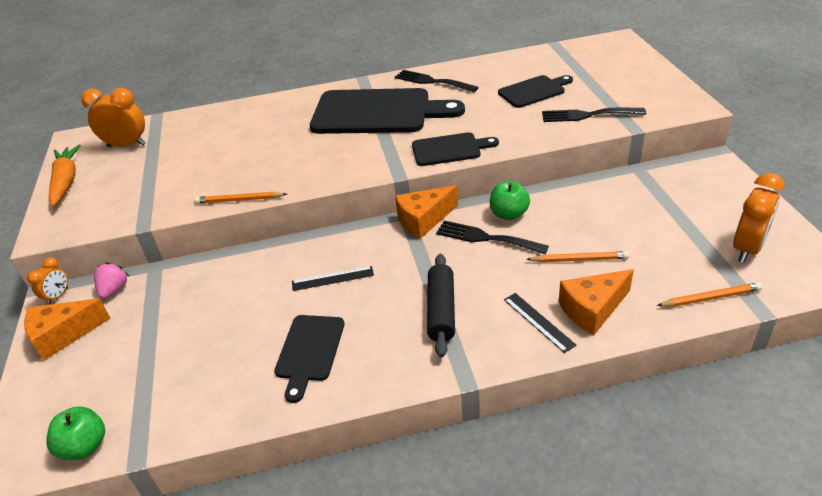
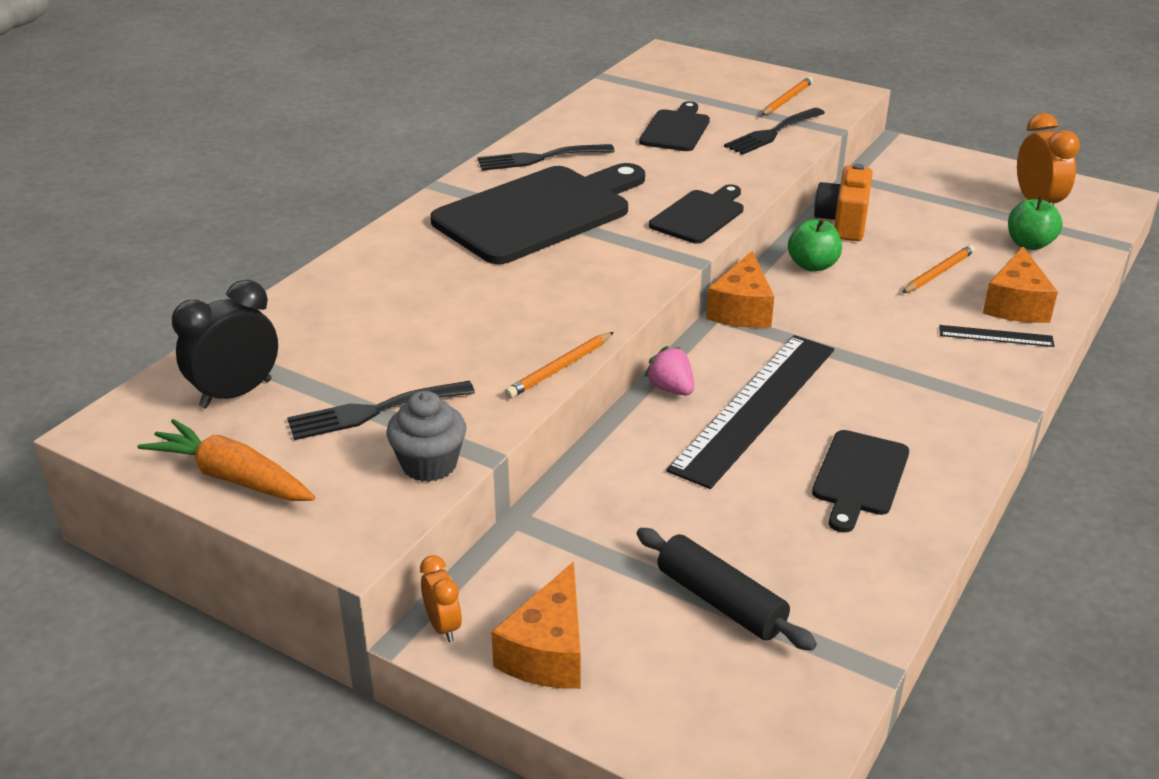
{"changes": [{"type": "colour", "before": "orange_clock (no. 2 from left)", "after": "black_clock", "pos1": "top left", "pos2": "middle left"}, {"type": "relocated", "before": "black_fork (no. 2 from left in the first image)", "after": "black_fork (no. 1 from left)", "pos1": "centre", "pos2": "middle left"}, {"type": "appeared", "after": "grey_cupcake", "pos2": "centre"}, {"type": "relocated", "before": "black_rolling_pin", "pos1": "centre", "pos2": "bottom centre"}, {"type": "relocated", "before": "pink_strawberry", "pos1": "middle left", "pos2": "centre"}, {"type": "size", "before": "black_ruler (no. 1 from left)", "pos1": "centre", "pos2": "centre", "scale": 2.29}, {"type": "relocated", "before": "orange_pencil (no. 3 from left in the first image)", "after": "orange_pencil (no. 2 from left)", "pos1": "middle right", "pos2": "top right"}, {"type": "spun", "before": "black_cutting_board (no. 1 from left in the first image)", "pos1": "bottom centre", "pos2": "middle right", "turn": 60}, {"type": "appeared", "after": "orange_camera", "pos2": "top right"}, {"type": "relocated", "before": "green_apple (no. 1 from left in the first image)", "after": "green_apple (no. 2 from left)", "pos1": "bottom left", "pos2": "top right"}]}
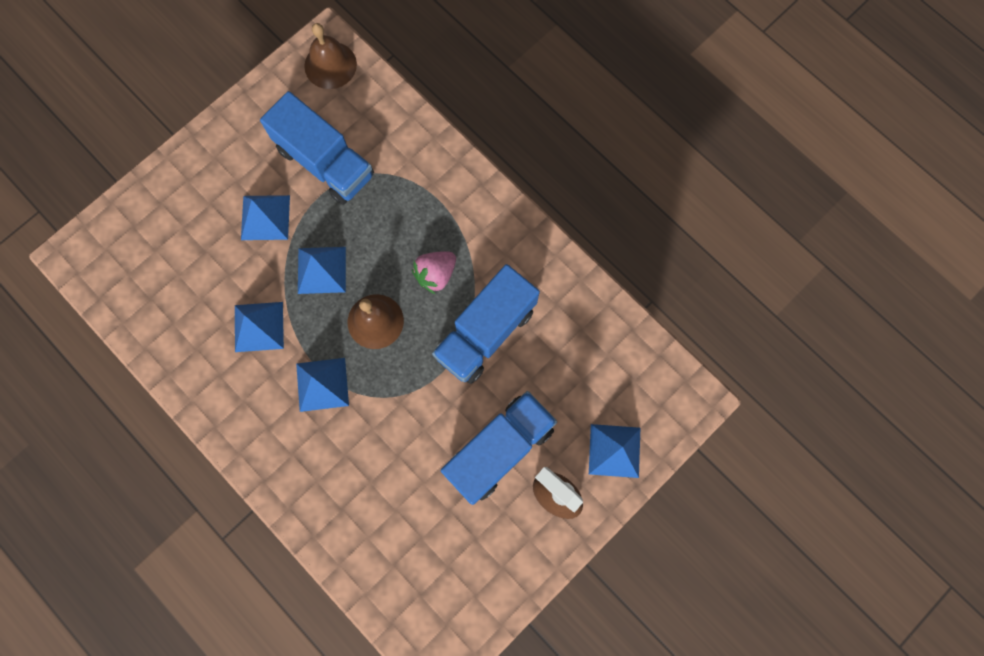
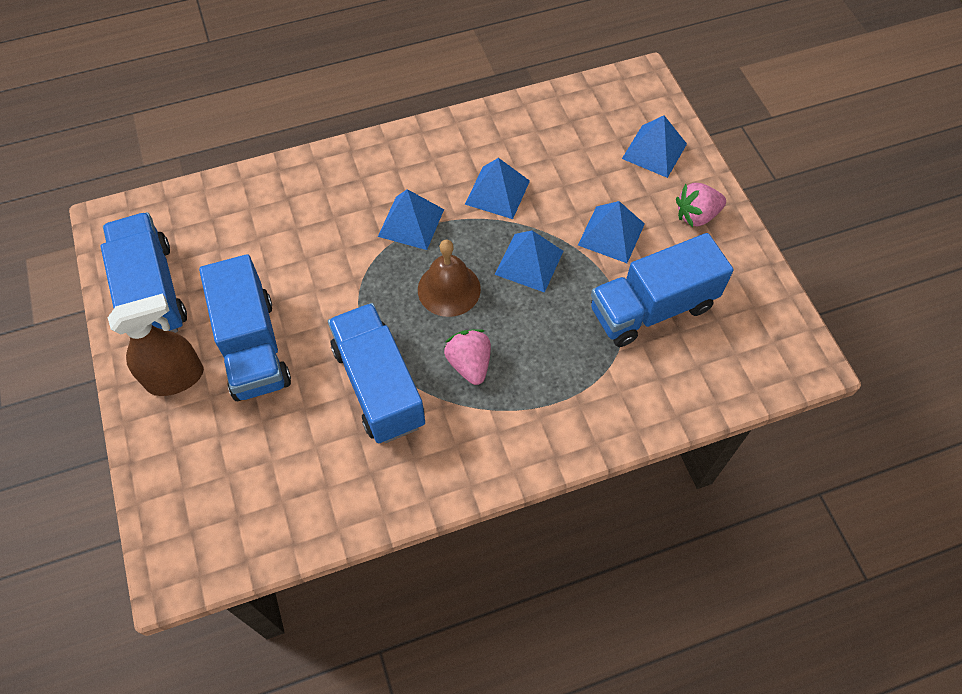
{"changes": [{"type": "appeared", "after": "blue_truck (no. 1 from left)", "pos2": "middle left"}, {"type": "relocated", "before": "blue_pyramid (no. 5 from left)", "pos1": "bottom centre", "pos2": "top right"}, {"type": "appeared", "after": "pink_strawberry (no. 2 from left)", "pos2": "top right"}, {"type": "missing", "before": "brown_bell (no. 1 from left)", "pos1": "top centre"}]}
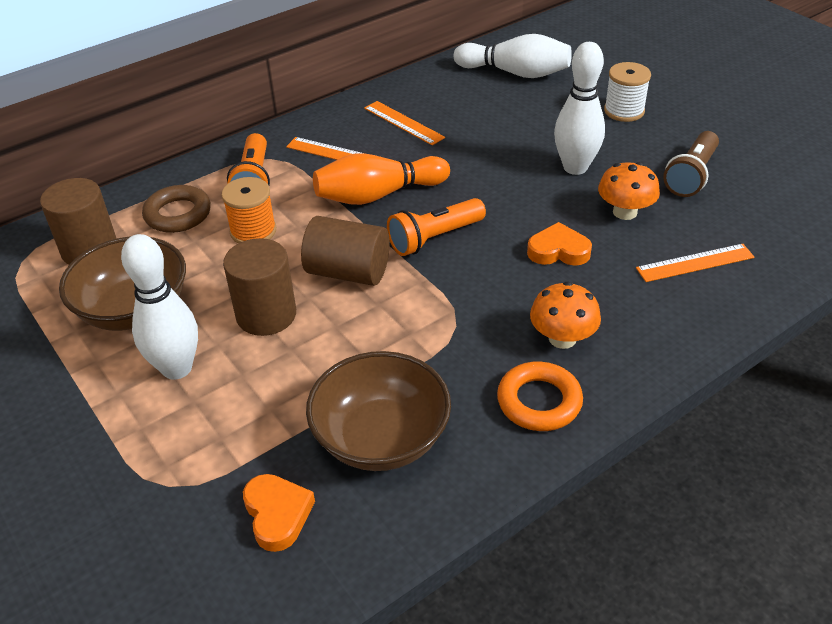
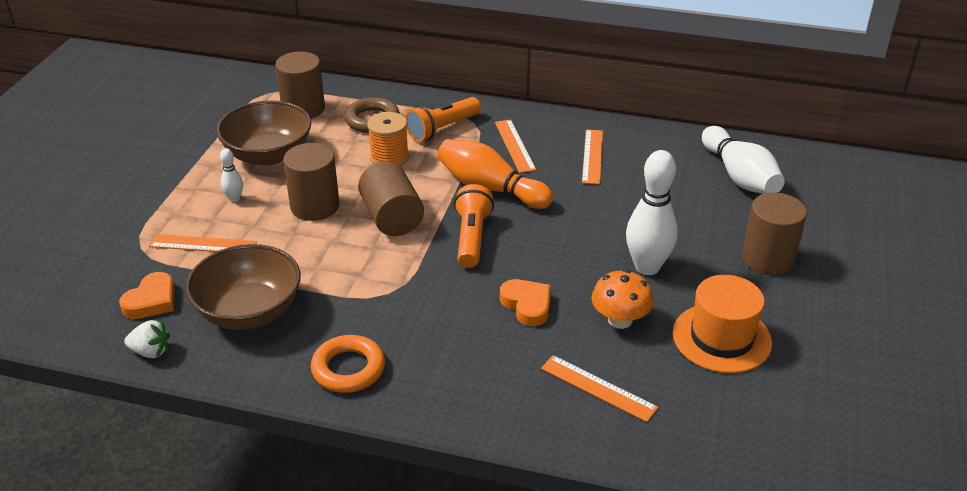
{"changes": [{"type": "appeared", "after": "white_strawberry", "pos2": "bottom left"}, {"type": "appeared", "after": "orange_ruler (no. 1 from left)", "pos2": "middle left"}, {"type": "size", "before": "white_bowling_pin (no. 1 from left)", "pos1": "middle left", "pos2": "middle left", "scale": 0.47}, {"type": "spun", "before": "orange_flashlight (no. 2 from left)", "pos1": "centre", "pos2": "centre", "turn": 75}, {"type": "exchanged", "before": "brown_flashlight", "after": "orange_hat", "pos1": "top right", "pos2": "middle right"}, {"type": "exchanged", "before": "white_spool", "after": "brown_cylinder (no. 4 from left)", "pos1": "top right", "pos2": "middle right"}, {"type": "missing", "before": "orange_mushroom (no. 1 from left)", "pos1": "middle right"}]}
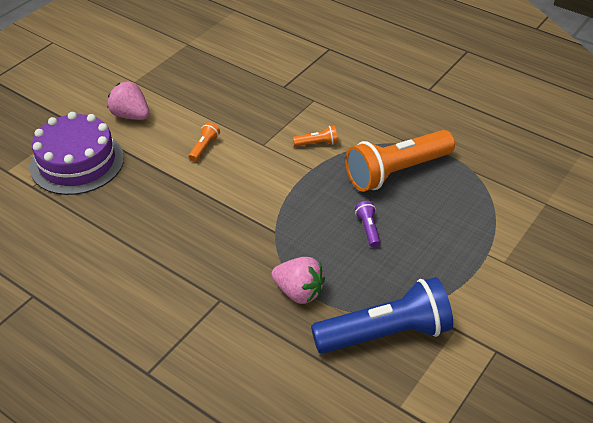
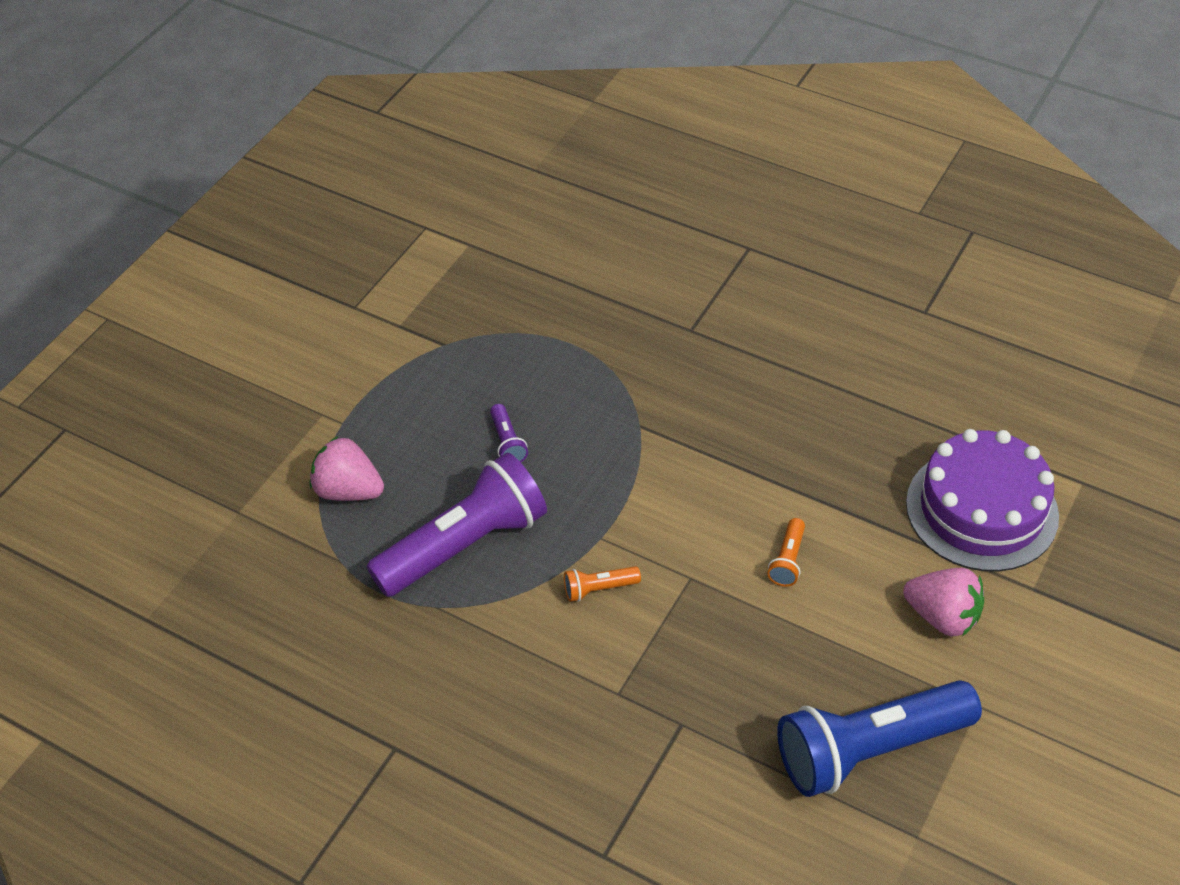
{"changes": [{"type": "relocated", "before": "pink_strawberry (no. 2 from left in the first image)", "after": "pink_strawberry (no. 1 from left)", "pos1": "centre", "pos2": "middle left"}, {"type": "colour", "before": "orange_flashlight (no. 3 from left)", "after": "purple_flashlight (no. 1 from left)", "pos1": "middle right", "pos2": "centre"}, {"type": "relocated", "before": "blue_flashlight", "pos1": "bottom centre", "pos2": "bottom right"}]}
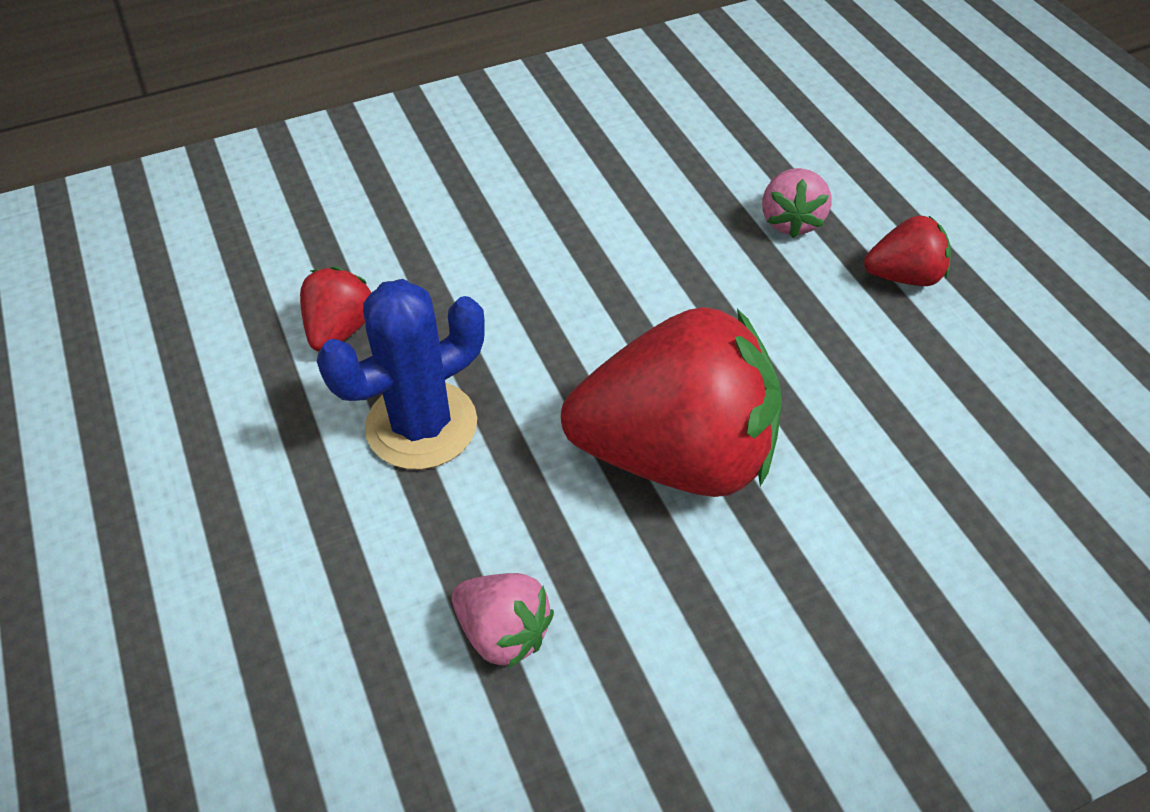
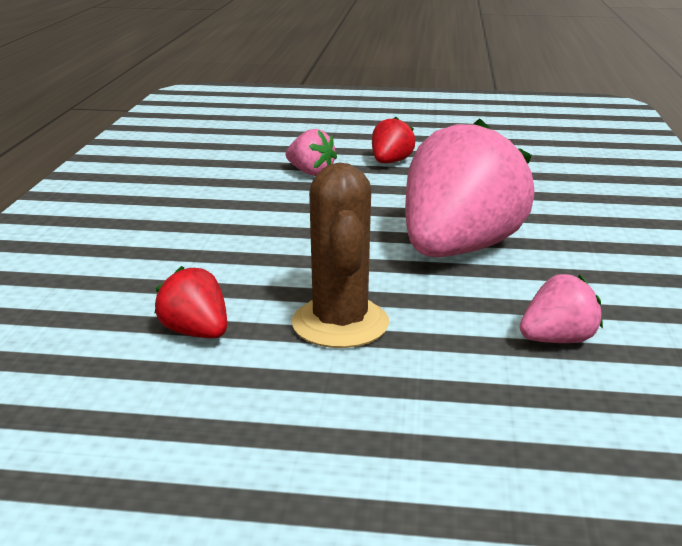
{"changes": [{"type": "colour", "before": "blue_cactus", "after": "brown_cactus", "pos1": "centre", "pos2": "centre"}, {"type": "colour", "before": "red_strawberry (no. 2 from left)", "after": "pink_strawberry (no. 2 from left)", "pos1": "centre", "pos2": "middle right"}]}
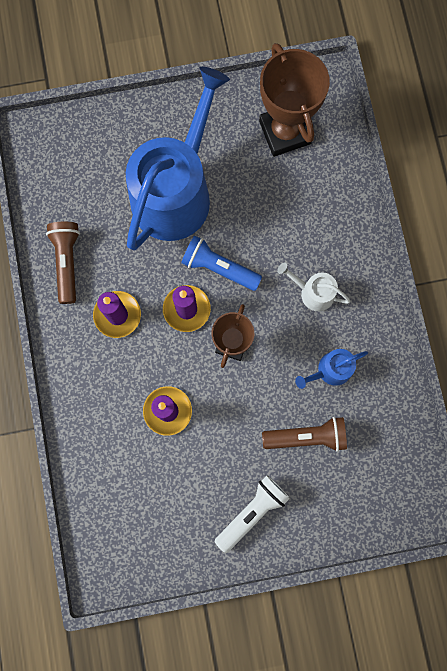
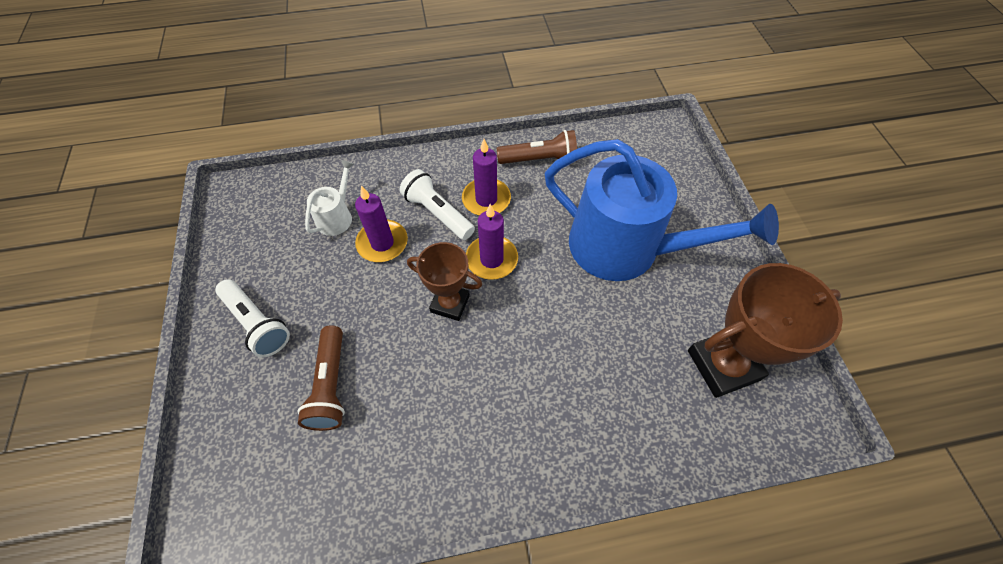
{"changes": [{"type": "relocated", "before": "white_watering_can", "pos1": "middle right", "pos2": "middle left"}, {"type": "appeared", "after": "white_flashlight (no. 2 from left)", "pos2": "centre"}, {"type": "missing", "before": "blue_flashlight", "pos1": "centre"}, {"type": "missing", "before": "blue_watering_can (no. 2 from left)", "pos1": "middle right"}]}
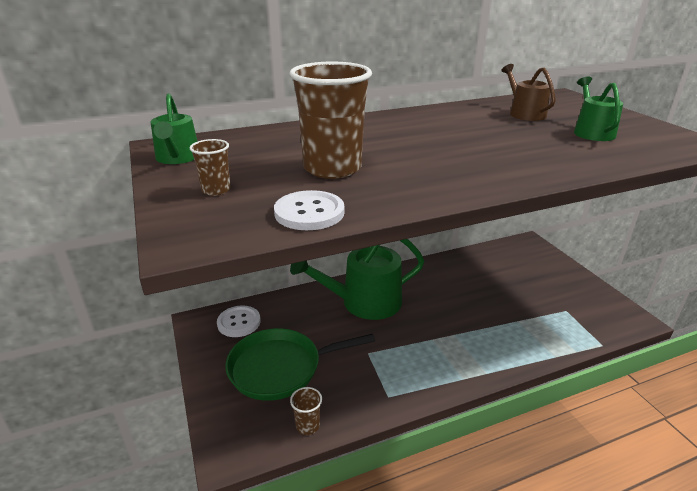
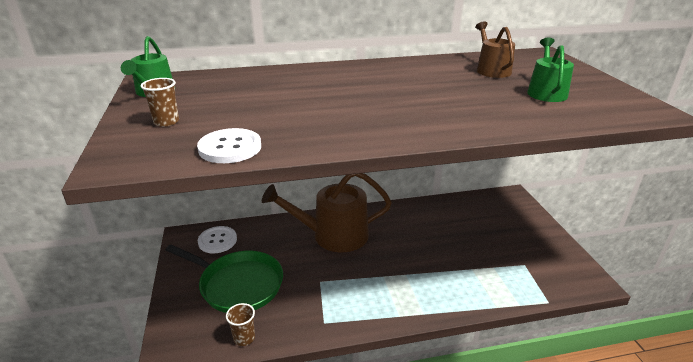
{"changes": [{"type": "spun", "before": "green_pan", "pos1": "bottom centre", "pos2": "bottom left", "turn": -150}, {"type": "colour", "before": "green_watering_can (no. 2 from left)", "after": "brown_watering_can (no. 1 from left)", "pos1": "centre", "pos2": "centre"}, {"type": "missing", "before": "brown_cup (no. 3 from left)", "pos1": "top centre"}]}
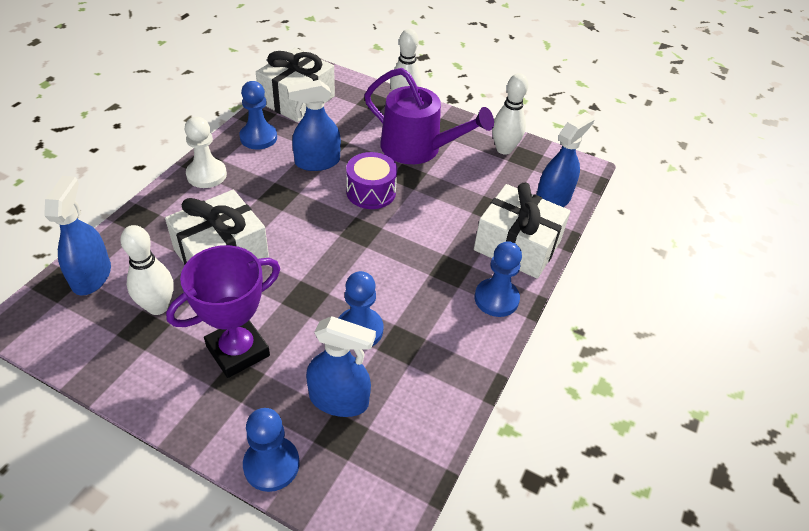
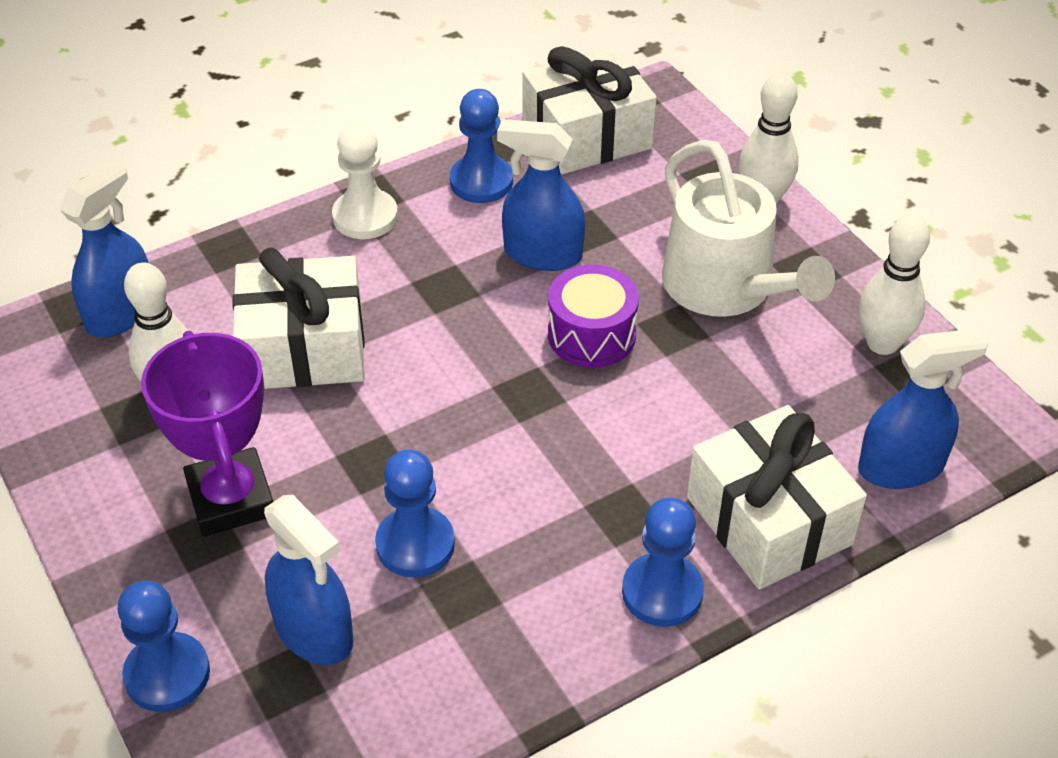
{"changes": [{"type": "spun", "before": "purple_trophy", "pos1": "middle left", "pos2": "middle left", "turn": 75}, {"type": "colour", "before": "purple_watering_can", "after": "white_watering_can", "pos1": "top centre", "pos2": "top right"}]}
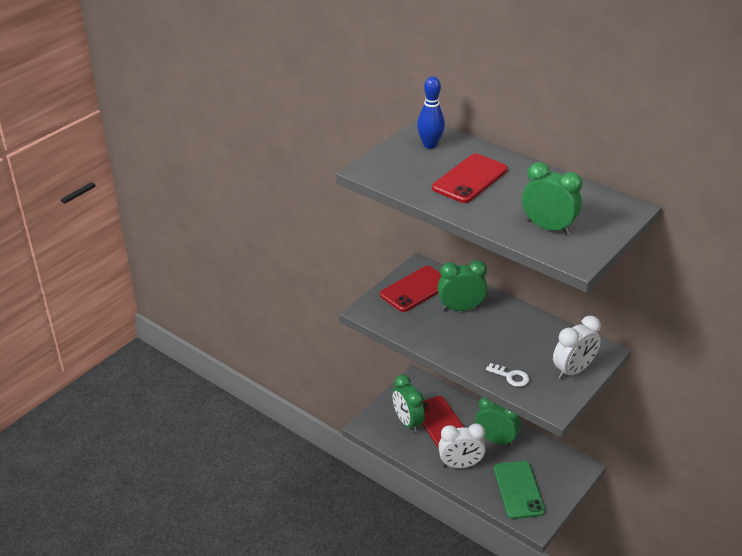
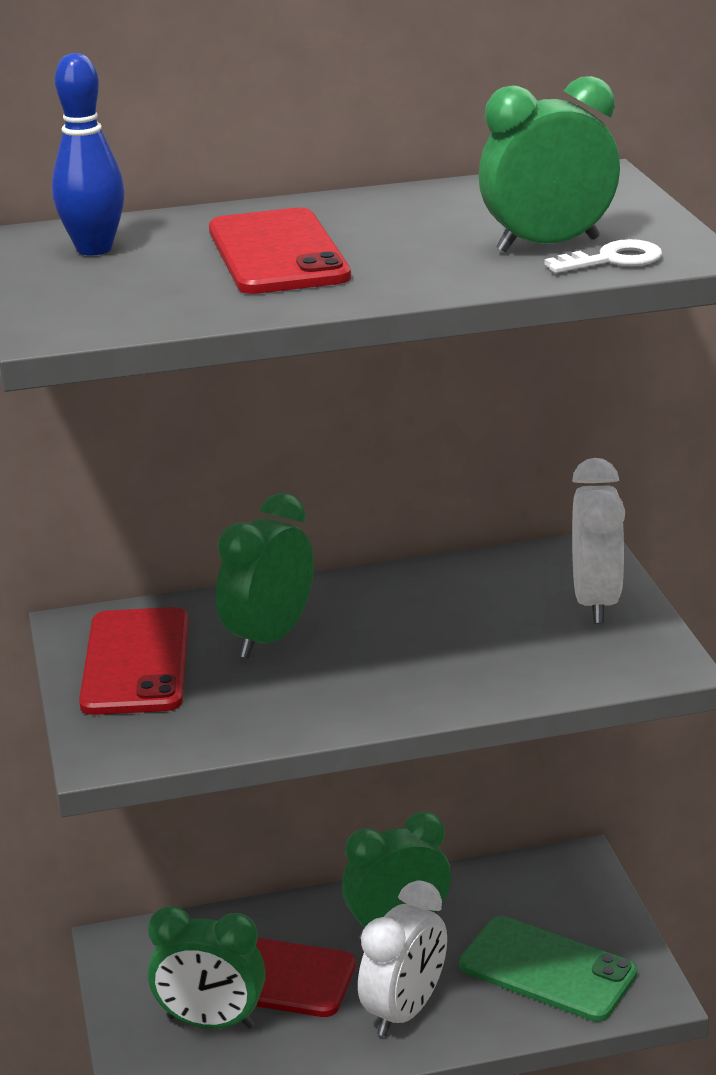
{"changes": [{"type": "relocated", "before": "white_key", "pos1": "bottom right", "pos2": "top right"}]}
